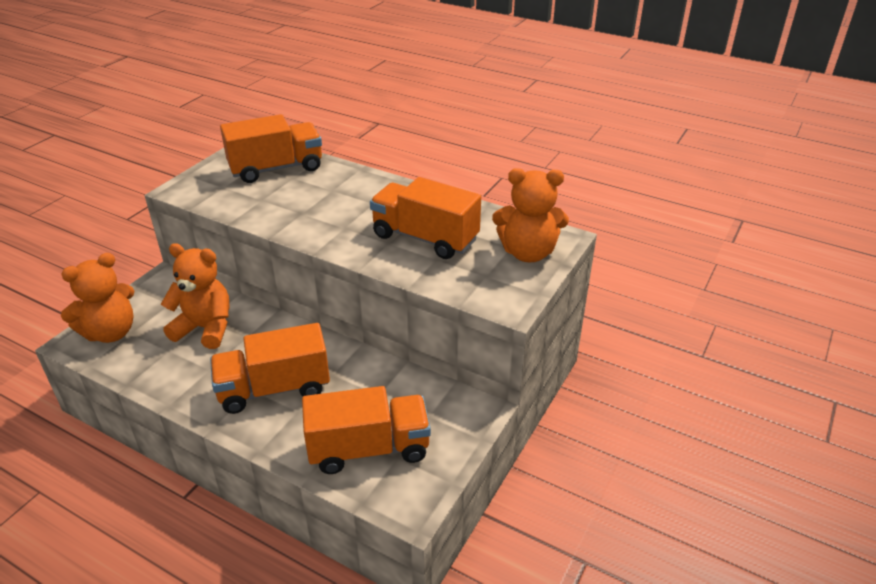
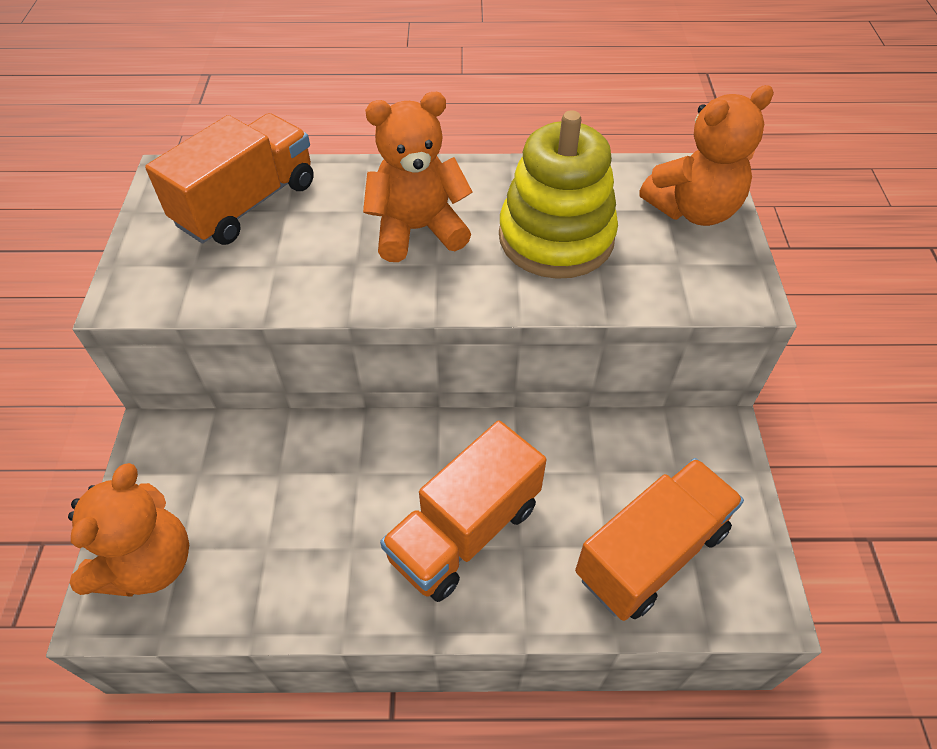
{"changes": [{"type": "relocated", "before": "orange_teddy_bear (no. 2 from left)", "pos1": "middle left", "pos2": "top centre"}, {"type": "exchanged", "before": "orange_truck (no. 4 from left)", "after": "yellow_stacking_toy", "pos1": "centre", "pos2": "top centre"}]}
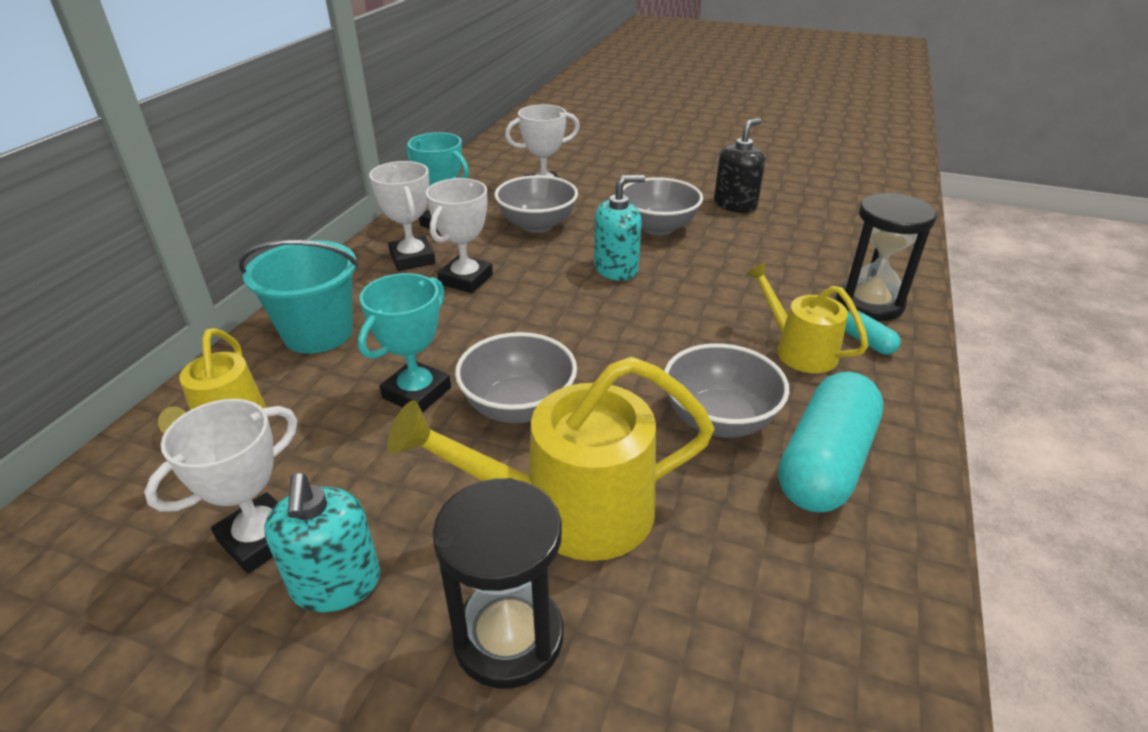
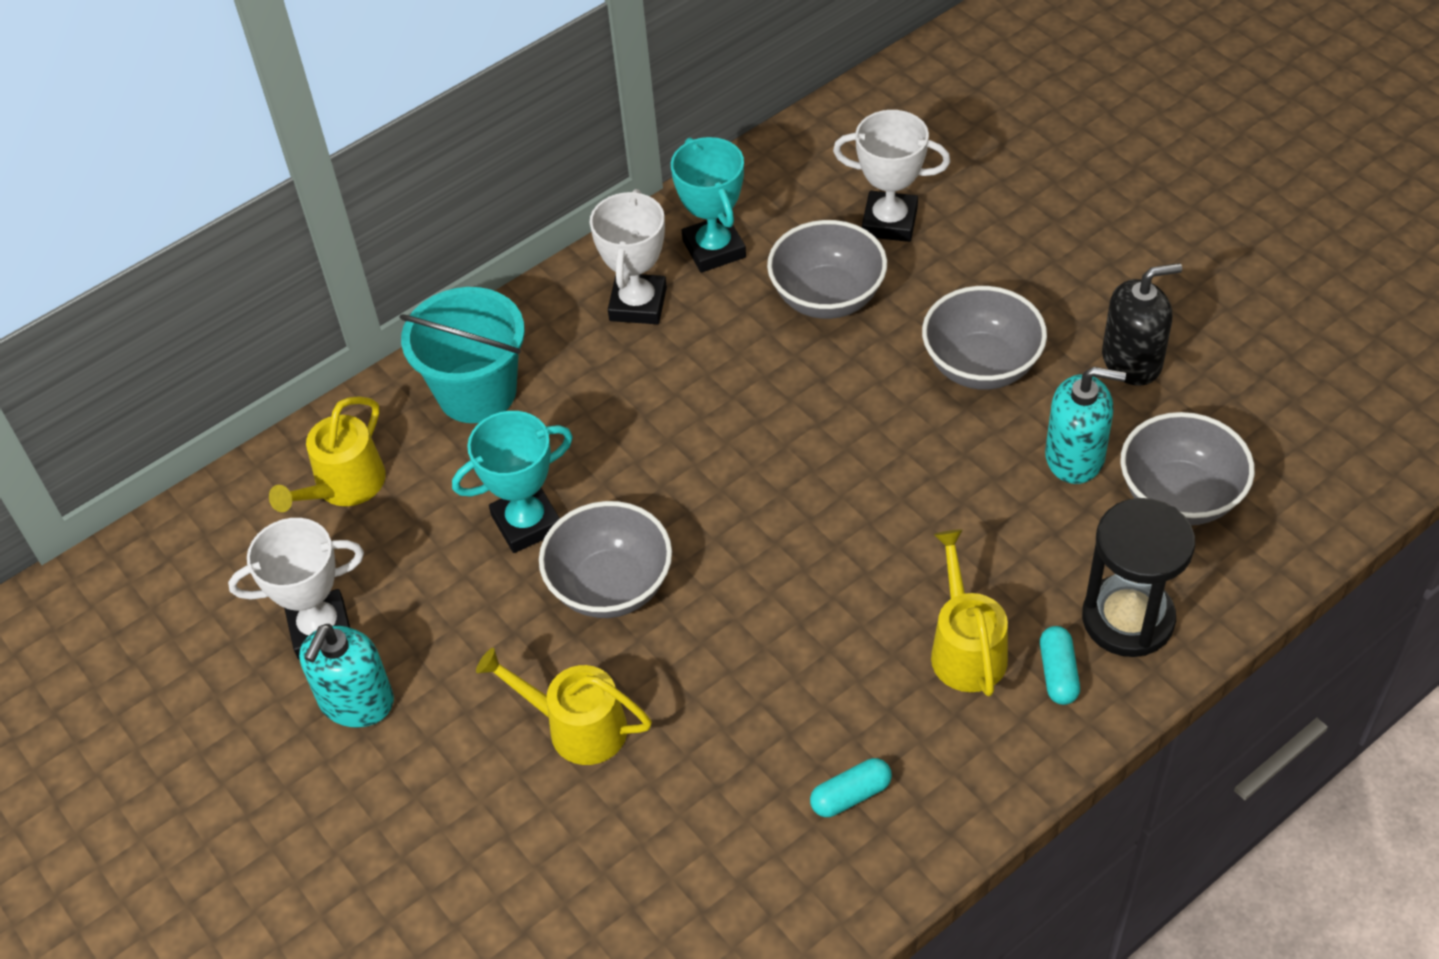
{"changes": [{"type": "size", "before": "yellow_watering_can (no. 2 from left)", "pos1": "centre", "pos2": "bottom centre", "scale": 0.6}, {"type": "size", "before": "turquoise_capsule (no. 1 from left)", "pos1": "middle right", "pos2": "bottom centre", "scale": 0.44}, {"type": "relocated", "before": "turquoise_soap_dispenser (no. 2 from left)", "pos1": "top centre", "pos2": "middle right"}, {"type": "relocated", "before": "grey_bowl (no. 4 from left)", "pos1": "centre", "pos2": "middle right"}, {"type": "missing", "before": "white_trophy (no. 3 from left)", "pos1": "top centre"}, {"type": "missing", "before": "black_hourglass (no. 1 from left)", "pos1": "bottom centre"}]}
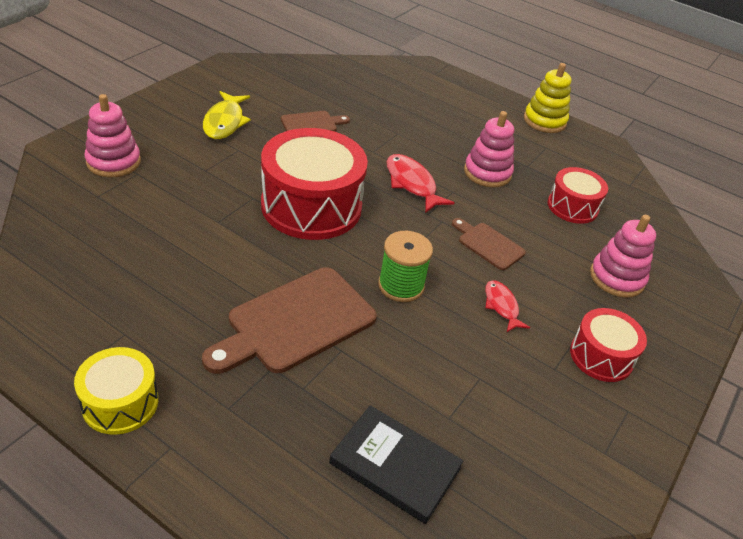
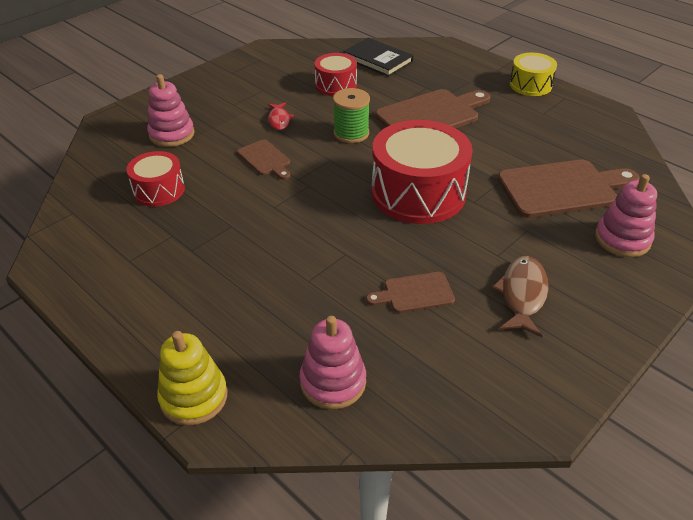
{"changes": [{"type": "relocated", "before": "yellow_stacking_toy", "pos1": "top right", "pos2": "bottom left"}, {"type": "relocated", "before": "pink_stacking_toy (no. 2 from left)", "pos1": "top centre", "pos2": "bottom centre"}, {"type": "relocated", "before": "red_drum (no. 3 from left in the first image)", "after": "red_drum (no. 2 from left)", "pos1": "middle right", "pos2": "top centre"}, {"type": "colour", "before": "yellow_fish", "after": "brown_fish", "pos1": "top left", "pos2": "middle right"}, {"type": "appeared", "after": "brown_cutting_board (no. 4 from left)", "pos2": "middle right"}, {"type": "missing", "before": "red_fish (no. 1 from left)", "pos1": "centre"}]}
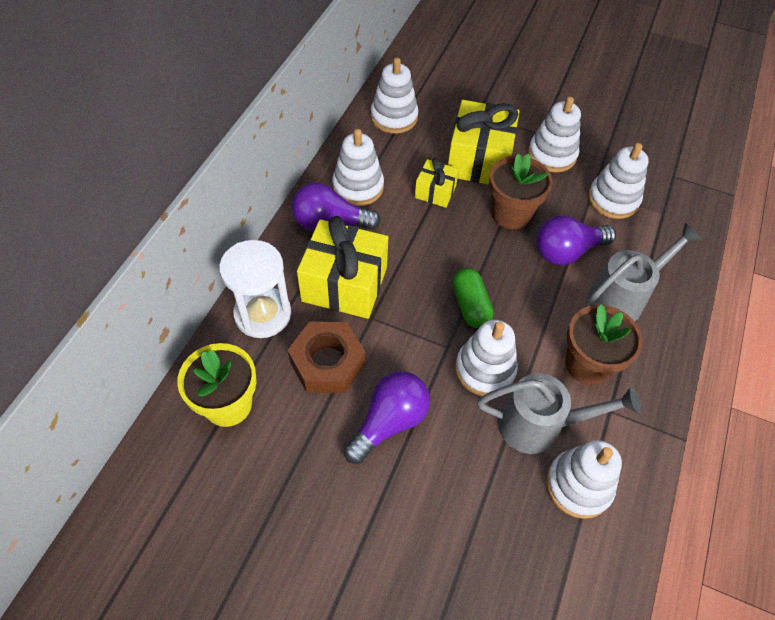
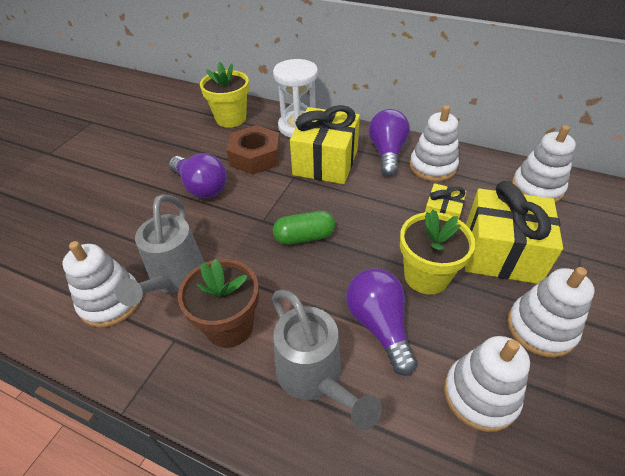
{"changes": [{"type": "colour", "before": "brown_flower_pot (no. 1 from left)", "after": "yellow_flower_pot (no. 2 from left)", "pos1": "top right", "pos2": "middle right"}, {"type": "missing", "before": "white_stacking_toy (no. 3 from left)", "pos1": "centre"}]}
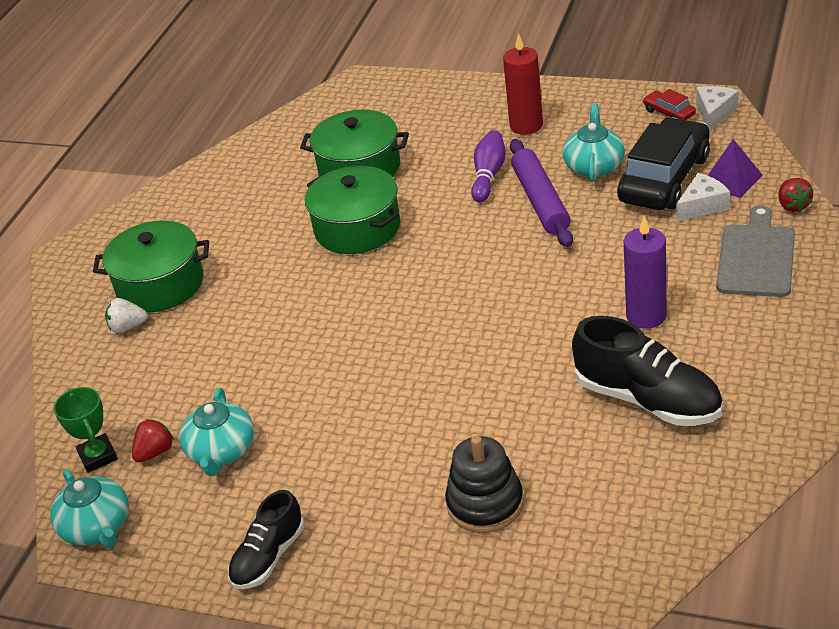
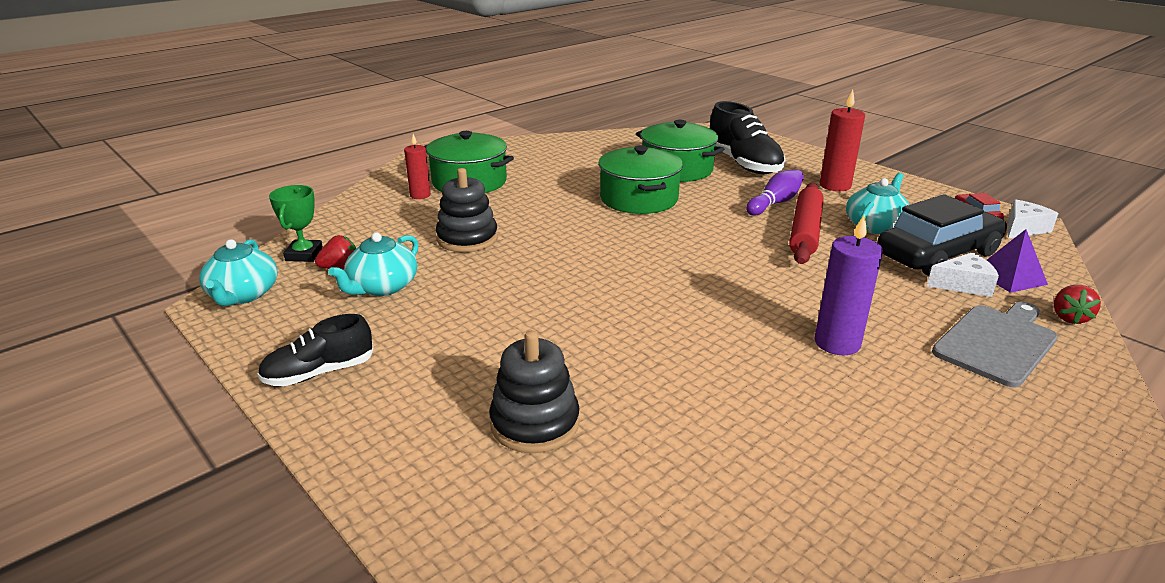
{"changes": [{"type": "exchanged", "before": "white_strawberry", "after": "red_candle (no. 1 from left)", "pos1": "middle left", "pos2": "top centre"}, {"type": "appeared", "after": "black_stacking_toy (no. 1 from left)", "pos2": "centre"}, {"type": "relocated", "before": "black_shoe (no. 2 from left)", "pos1": "middle right", "pos2": "top centre"}, {"type": "colour", "before": "purple_rolling_pin", "after": "red_rolling_pin", "pos1": "top centre", "pos2": "middle right"}]}
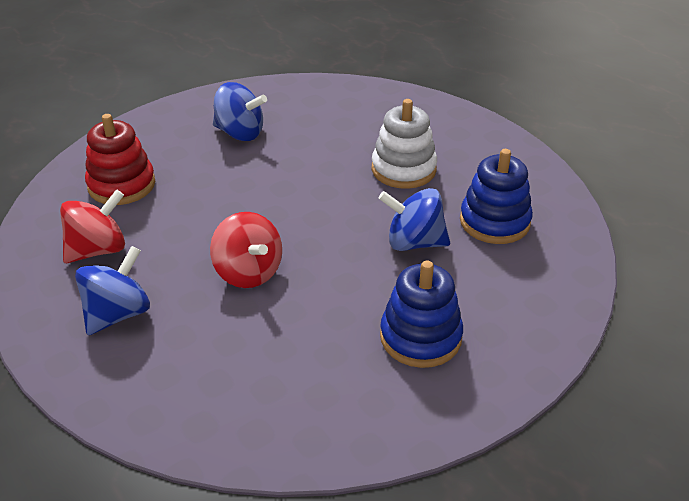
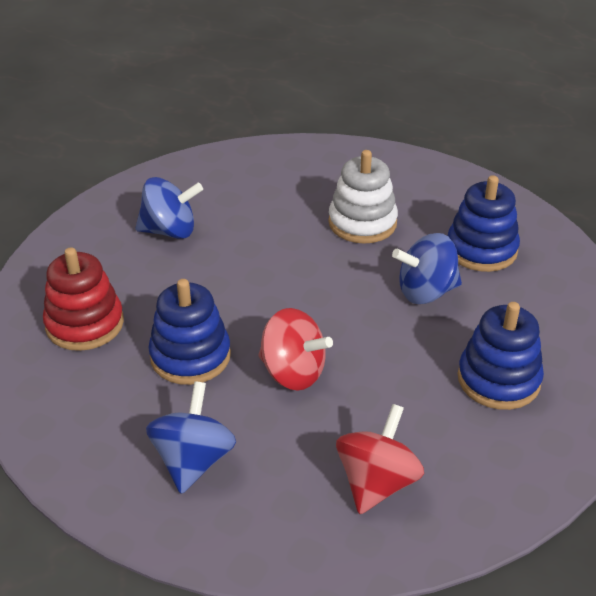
{"changes": [{"type": "appeared", "after": "blue_stacking_toy (no. 1 from left)", "pos2": "middle left"}, {"type": "relocated", "before": "red_spinning_top (no. 1 from left in the first image)", "after": "red_spinning_top (no. 2 from left)", "pos1": "middle left", "pos2": "bottom centre"}]}
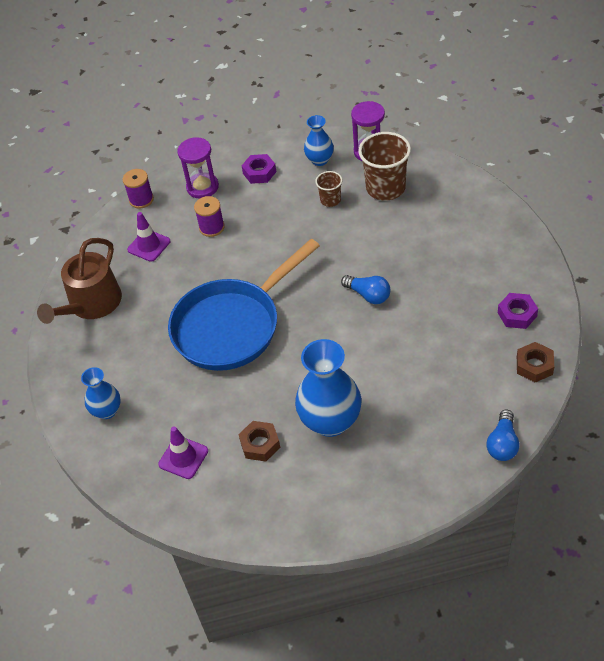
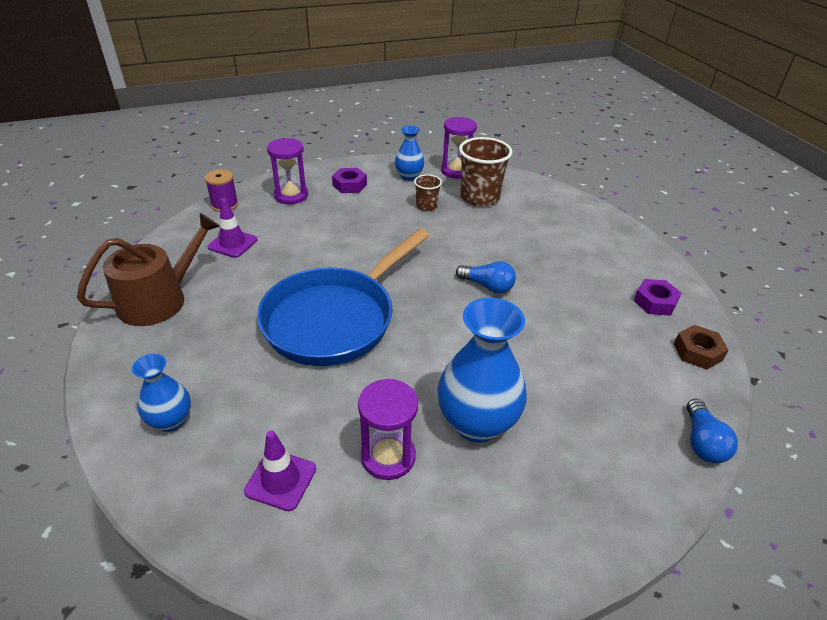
{"changes": [{"type": "spun", "before": "brown_watering_can", "pos1": "middle left", "pos2": "middle left", "turn": -150}, {"type": "exchanged", "before": "brown_nut (no. 1 from left)", "after": "purple_hourglass (no. 2 from left)", "pos1": "bottom centre", "pos2": "bottom centre"}, {"type": "missing", "before": "purple_spool (no. 2 from left)", "pos1": "top centre"}]}
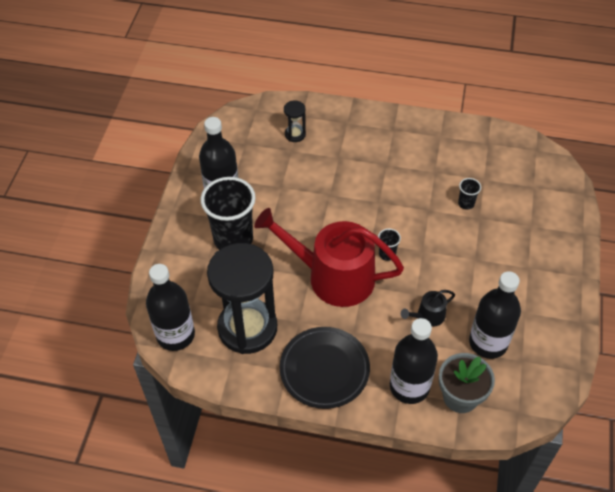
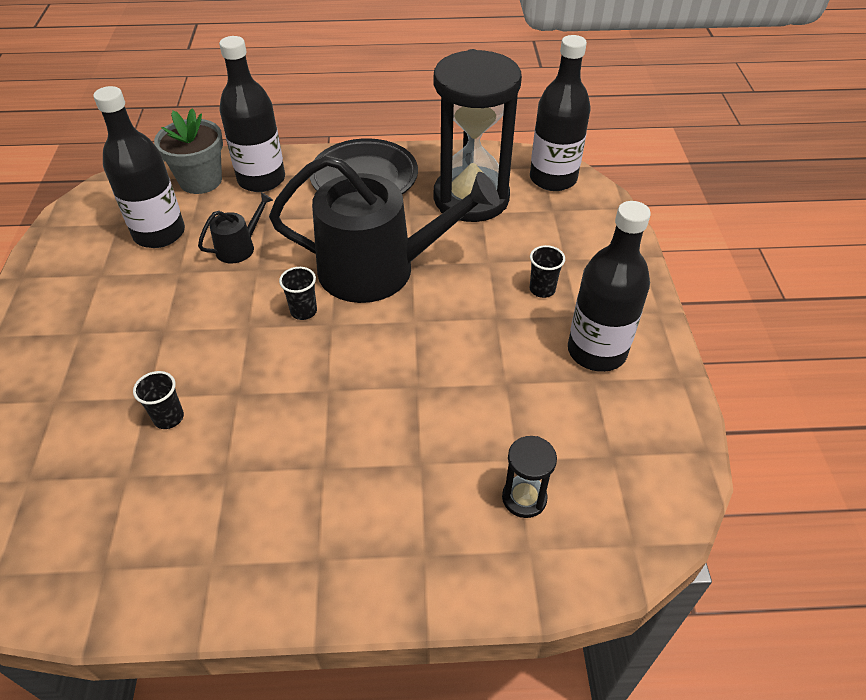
{"changes": [{"type": "colour", "before": "red_watering_can", "after": "black_watering_can (no. 2 from left)", "pos1": "centre", "pos2": "top centre"}, {"type": "size", "before": "black_cup (no. 1 from left in the first image)", "pos1": "centre", "pos2": "centre", "scale": 0.43}]}
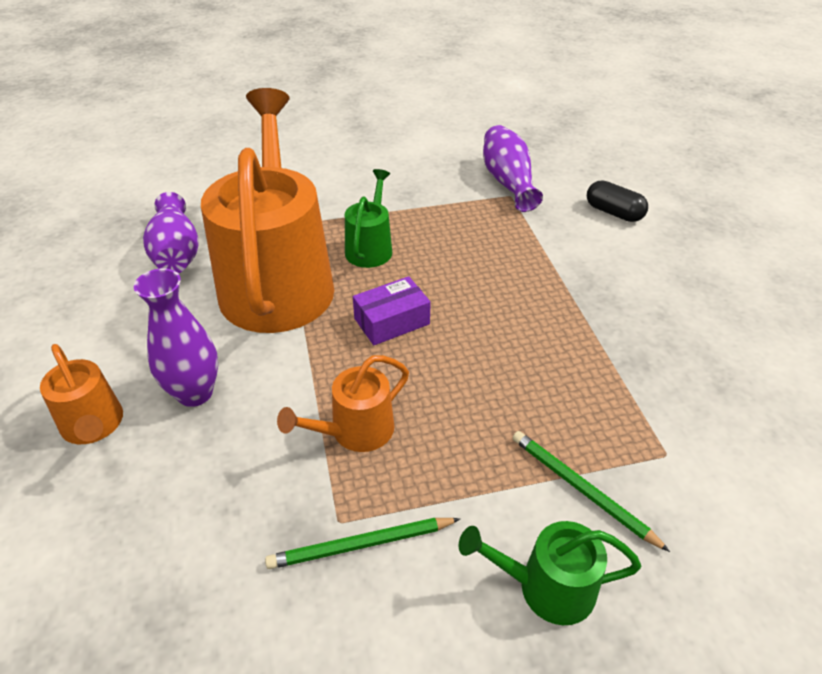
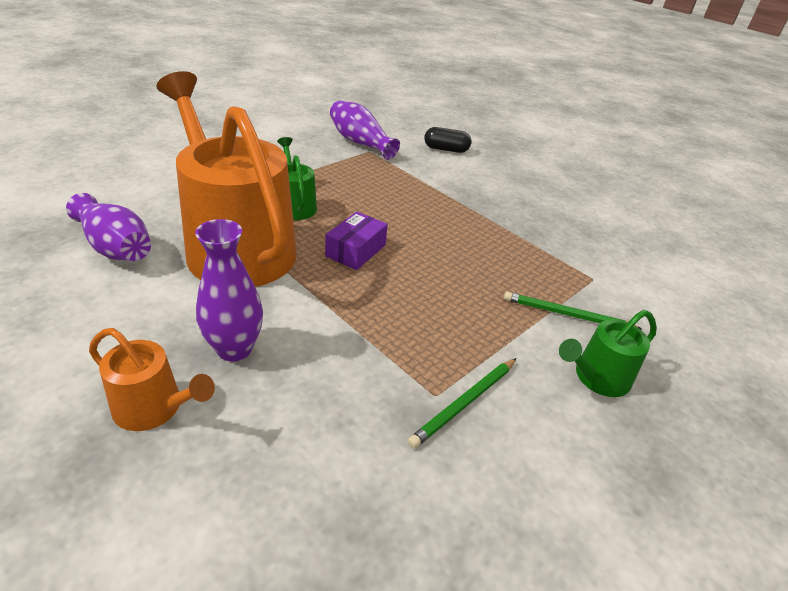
{"changes": [{"type": "missing", "before": "orange_watering_can (no. 3 from left)", "pos1": "centre"}]}
